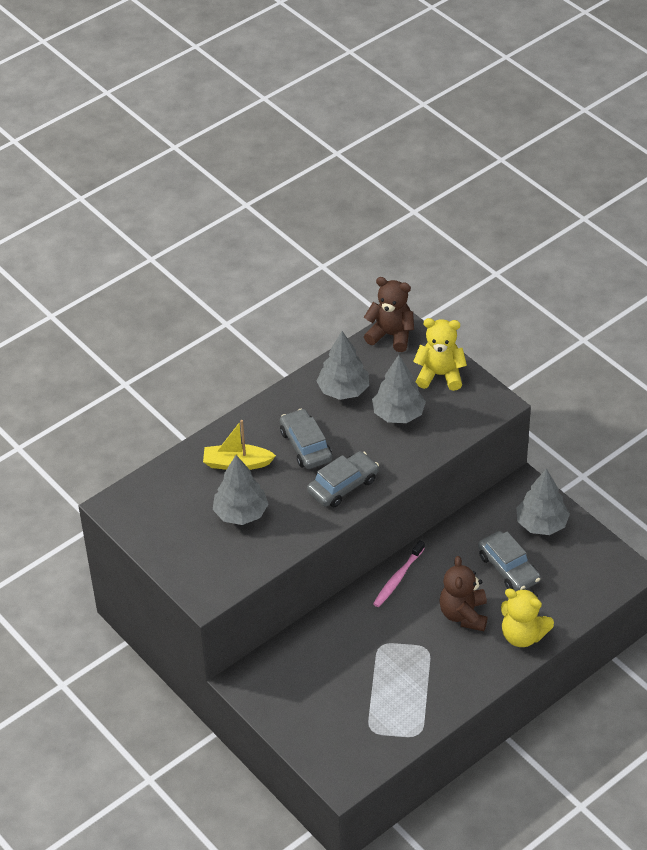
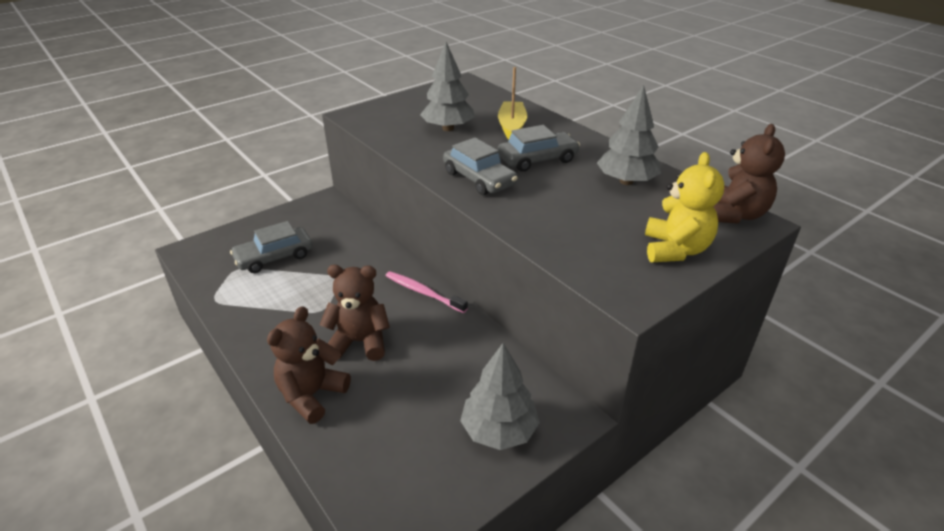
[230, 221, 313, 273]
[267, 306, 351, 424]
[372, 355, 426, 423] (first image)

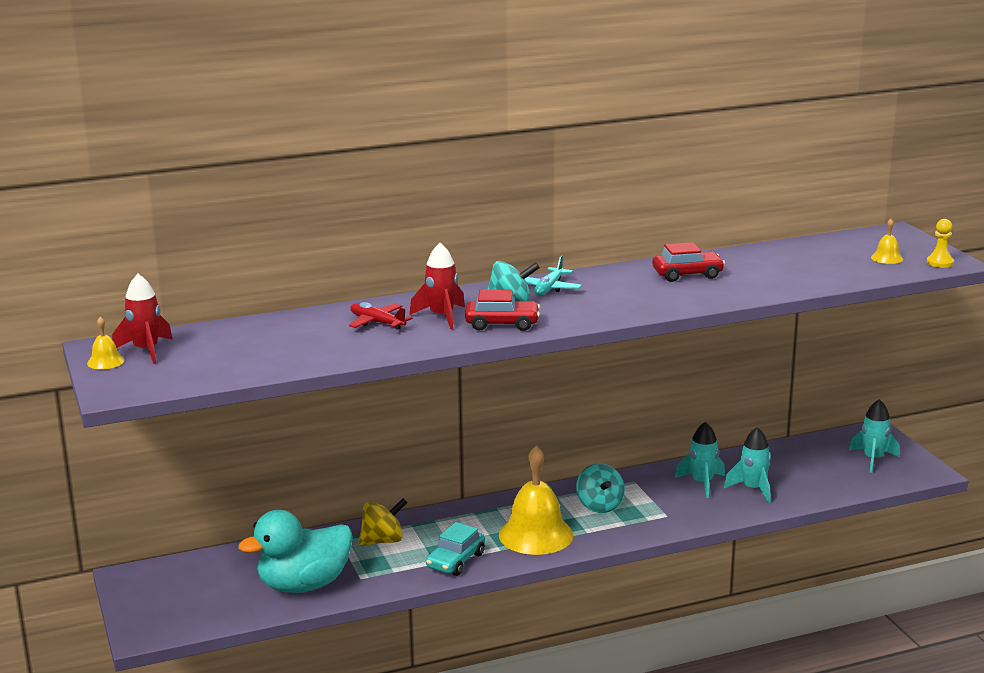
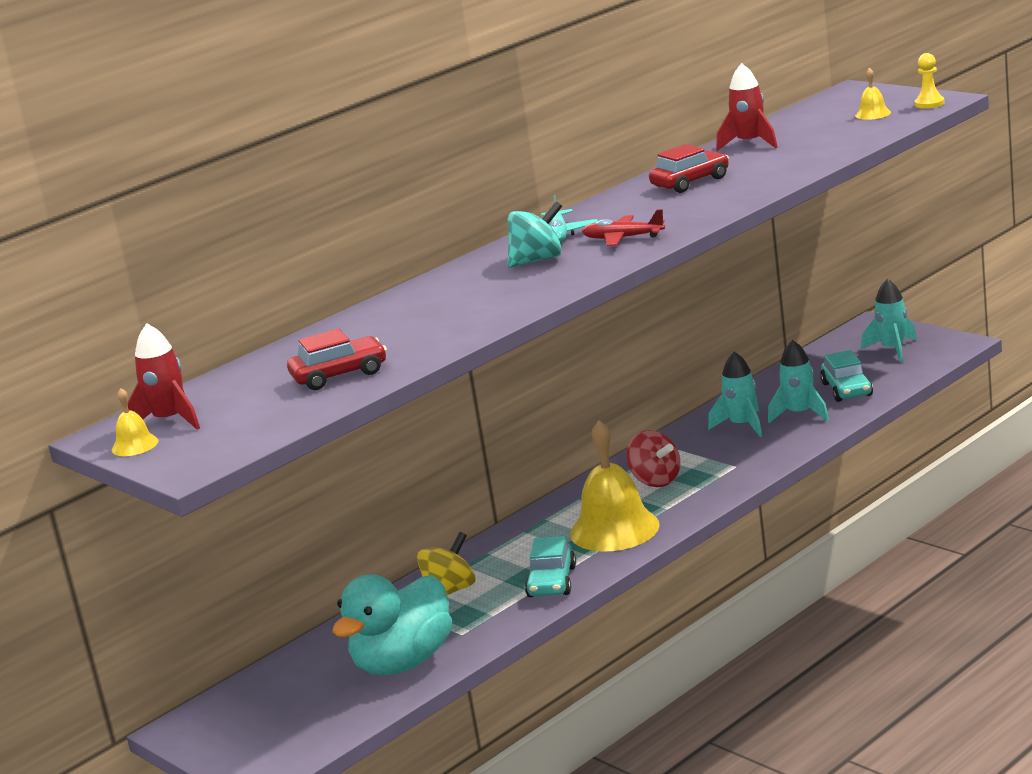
[287, 329, 387, 390]
[582, 209, 665, 246]
[626, 430, 680, 487]
[716, 63, 778, 151]
[820, 350, 873, 402]

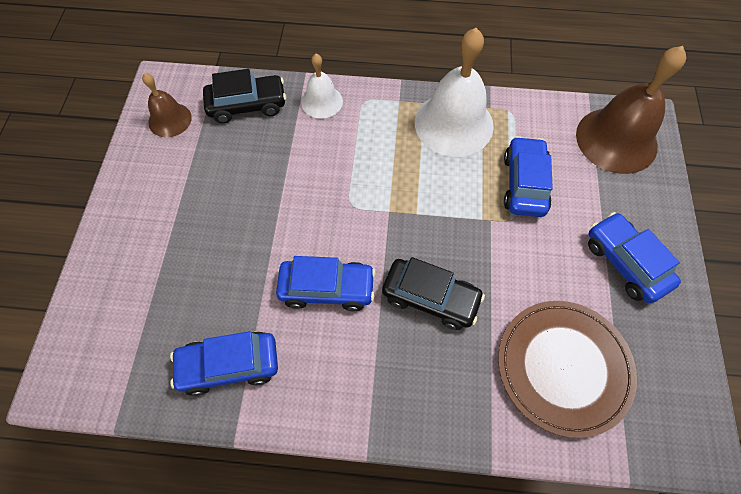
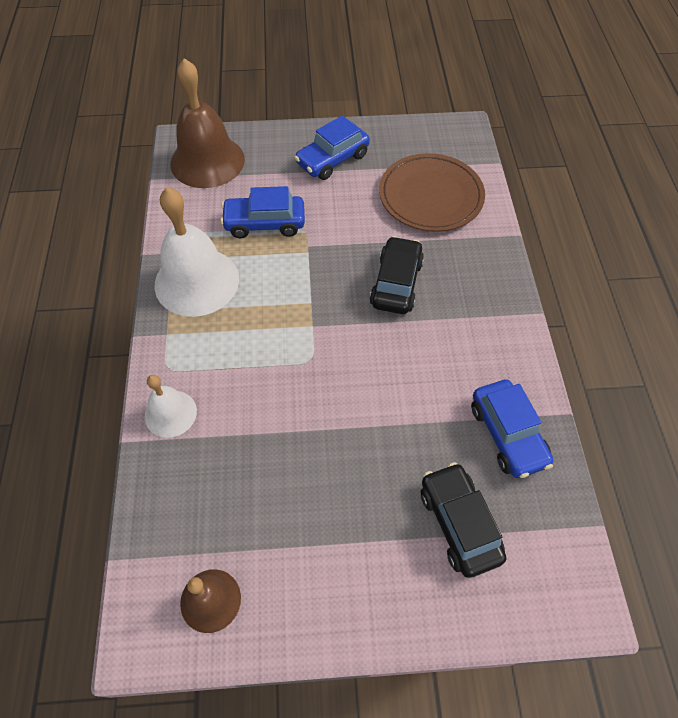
[421, 462, 506, 578]
[276, 256, 376, 311] (first image)

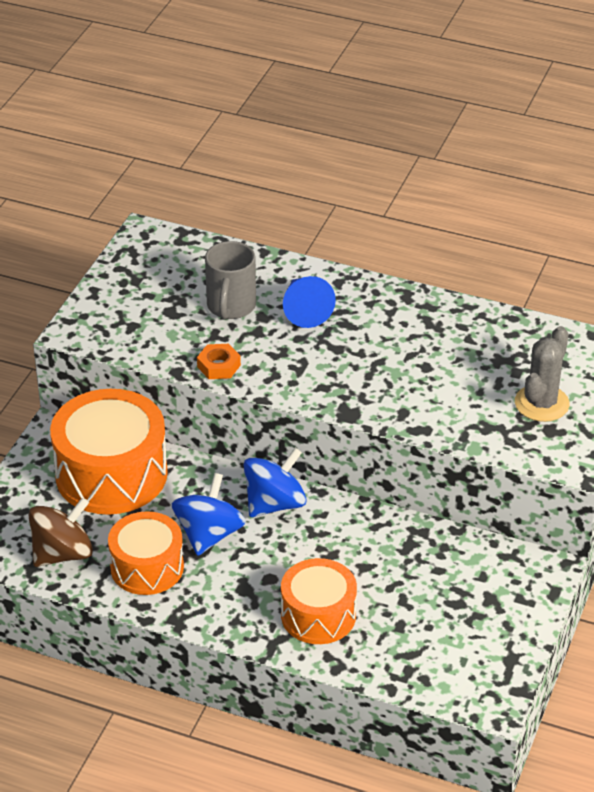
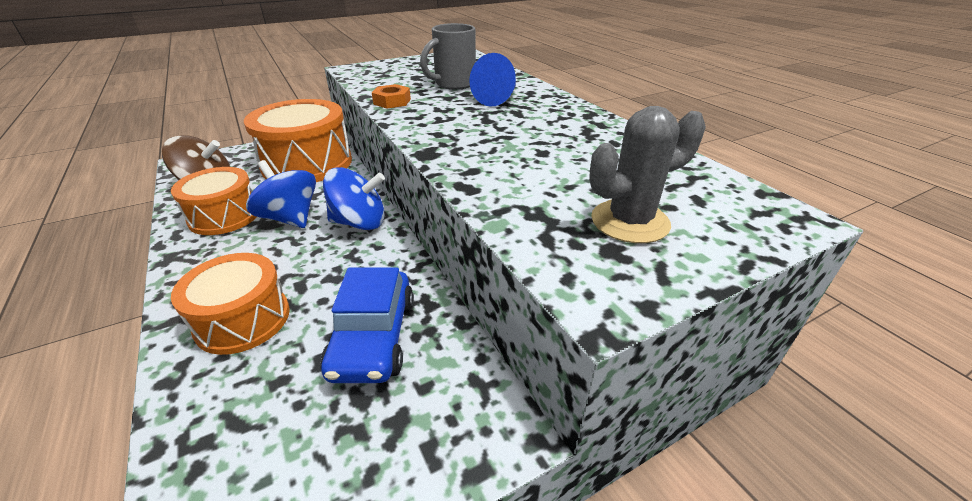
[246, 160, 316, 228]
[321, 267, 414, 383]

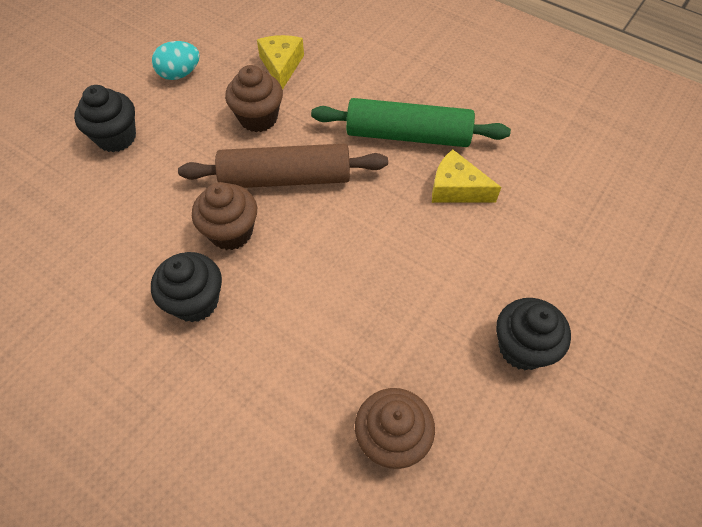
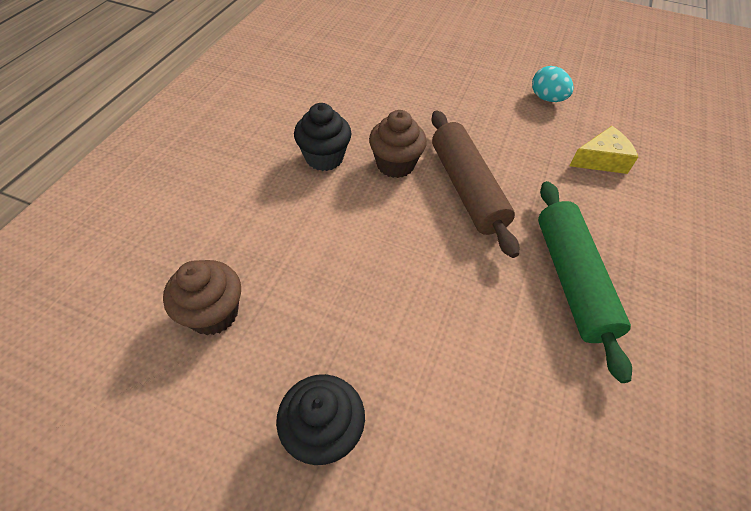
[74, 85, 136, 152] (first image)
[225, 65, 283, 132] (first image)
[432, 149, 501, 203] (first image)

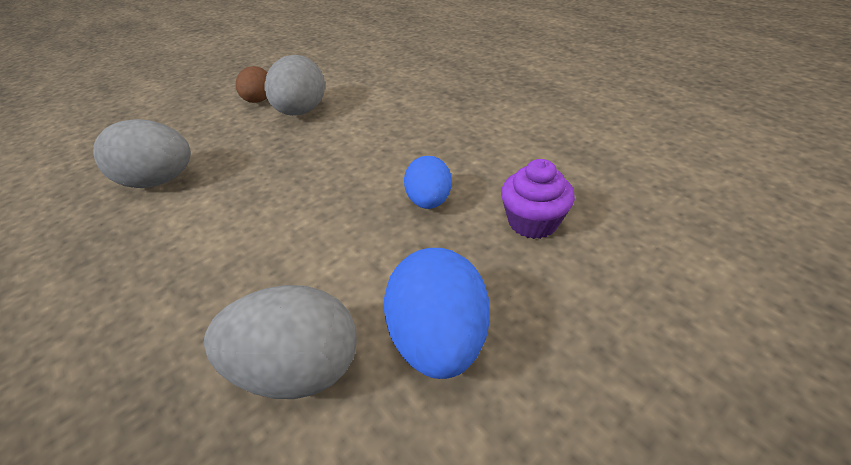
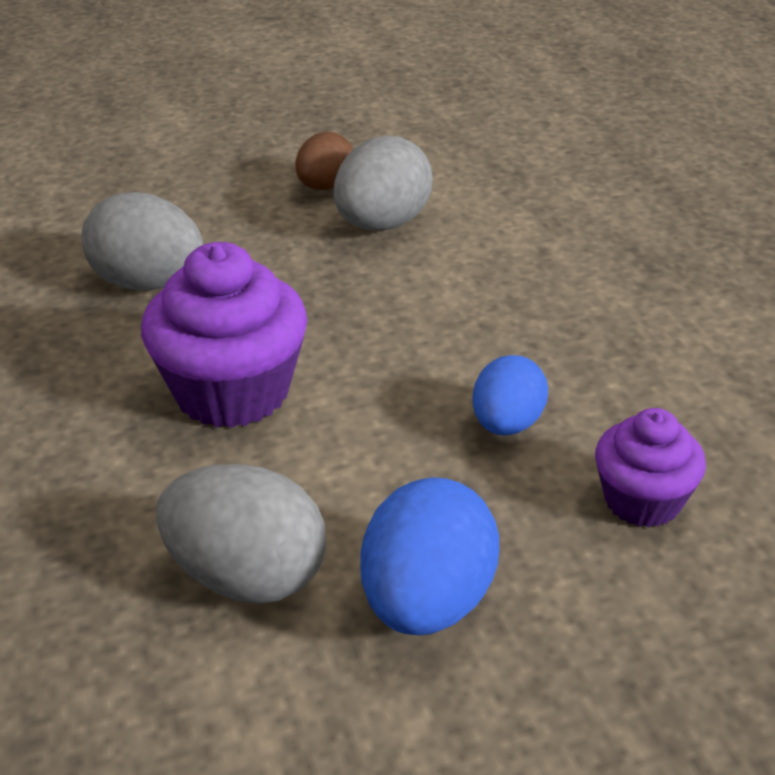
[141, 242, 308, 428]

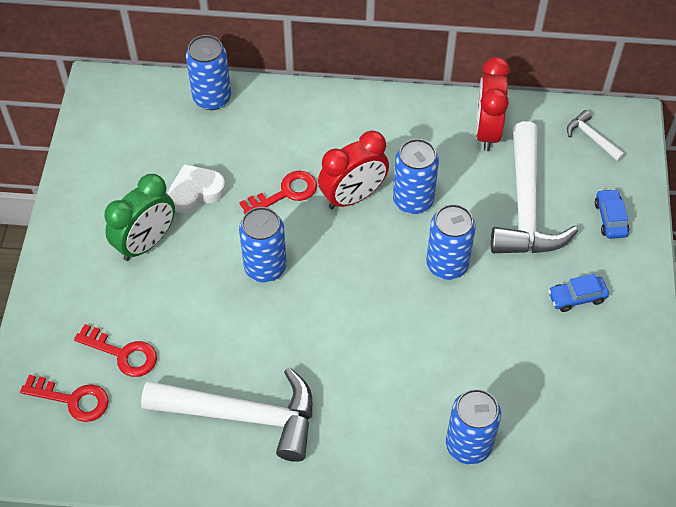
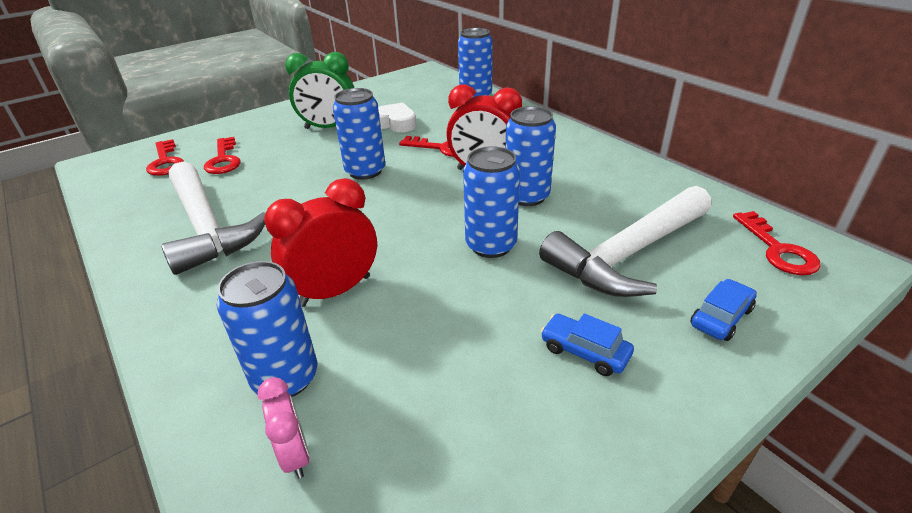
[257, 377, 310, 479]
[264, 178, 377, 307]
[733, 211, 821, 275]

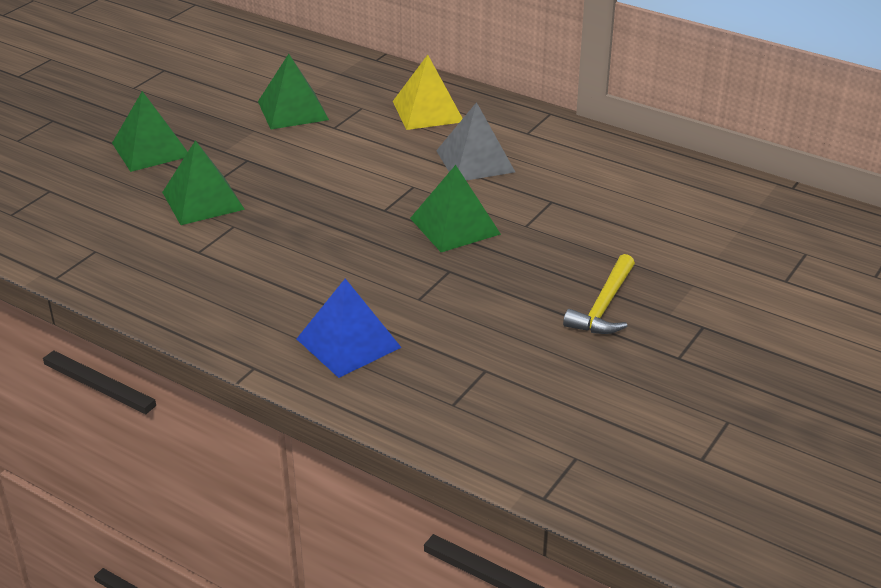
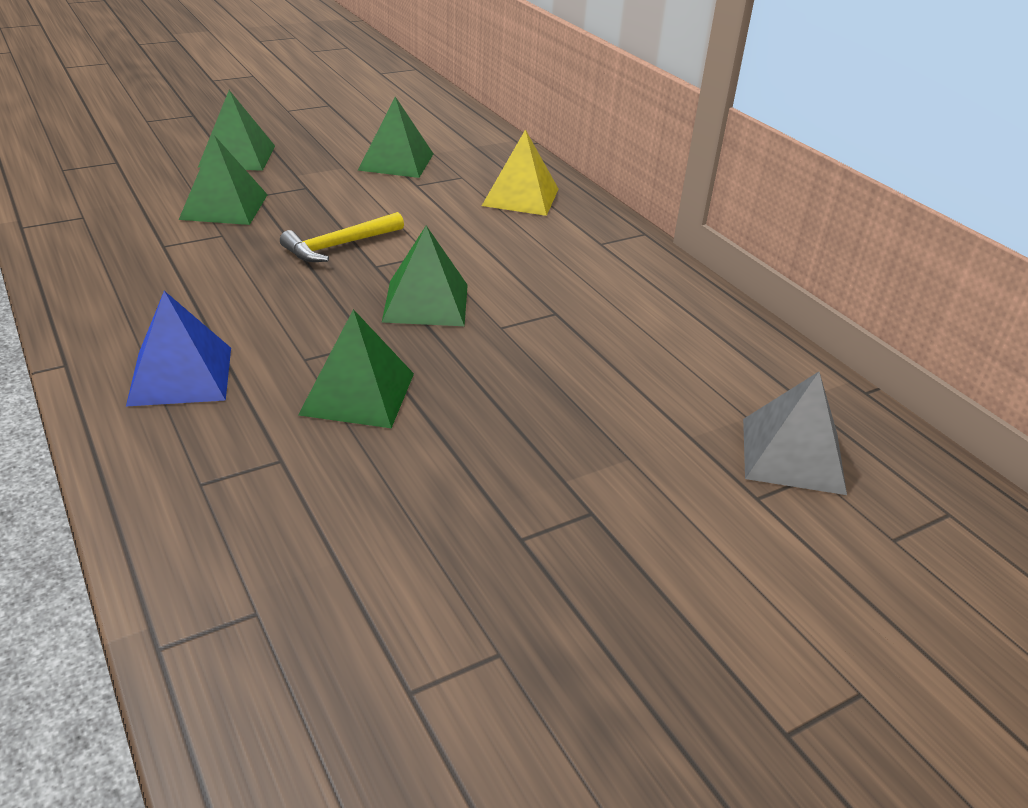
[280, 212, 404, 262]
[298, 309, 414, 428]
[743, 372, 847, 495]

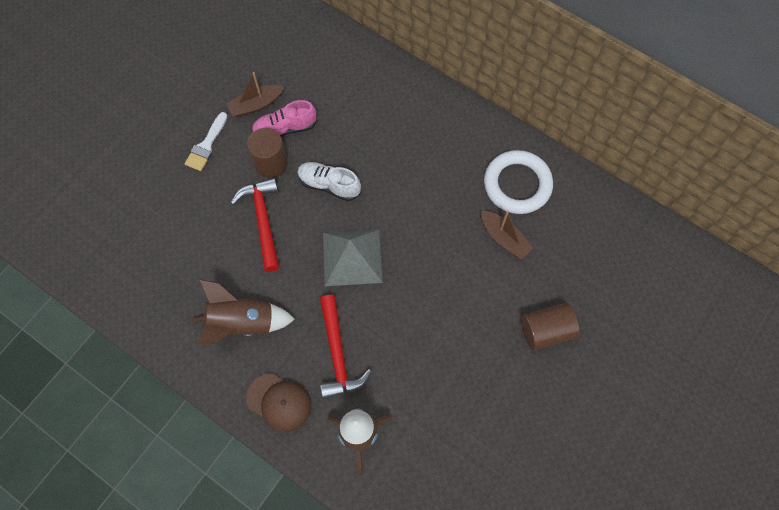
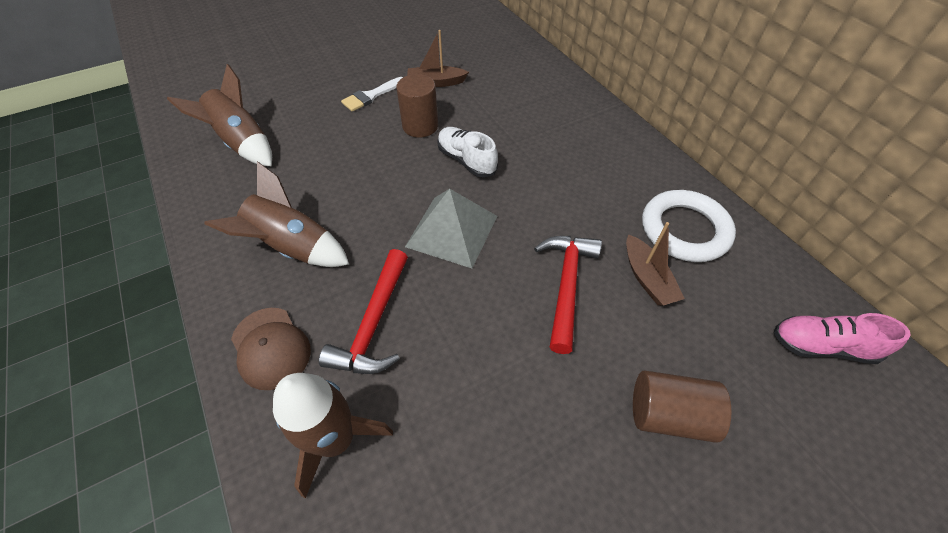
[167, 64, 272, 167]
[534, 236, 602, 354]
[774, 313, 911, 364]

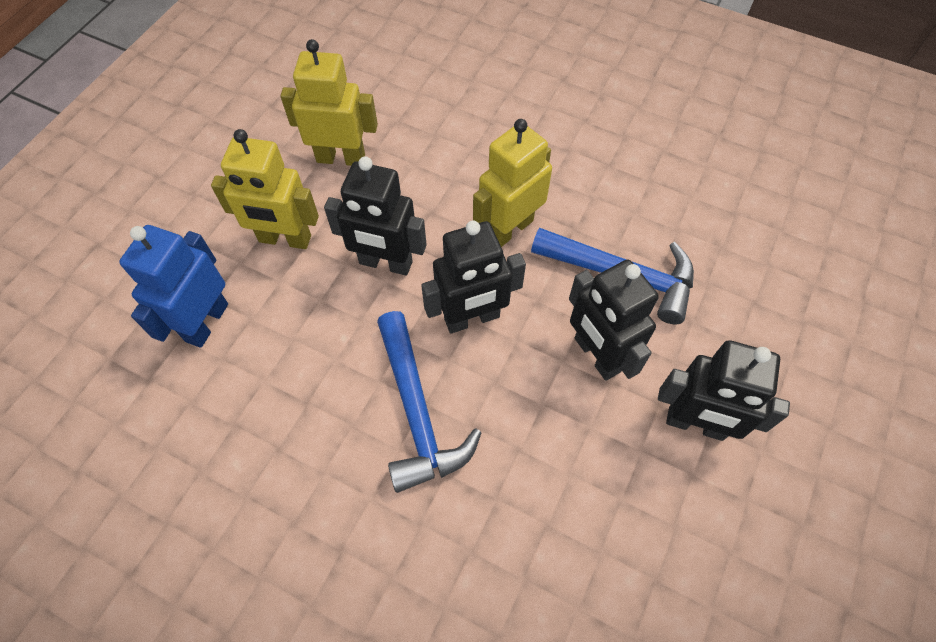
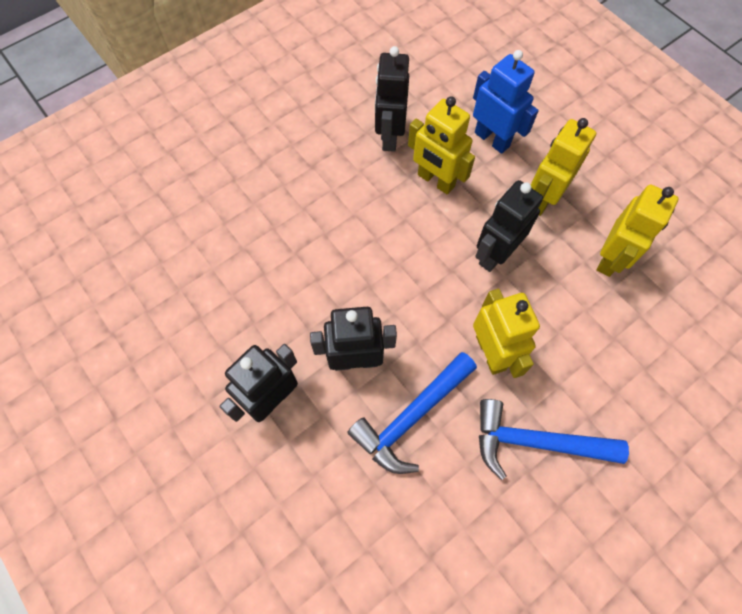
[375, 46, 409, 152]
[408, 96, 475, 195]
[479, 399, 629, 480]

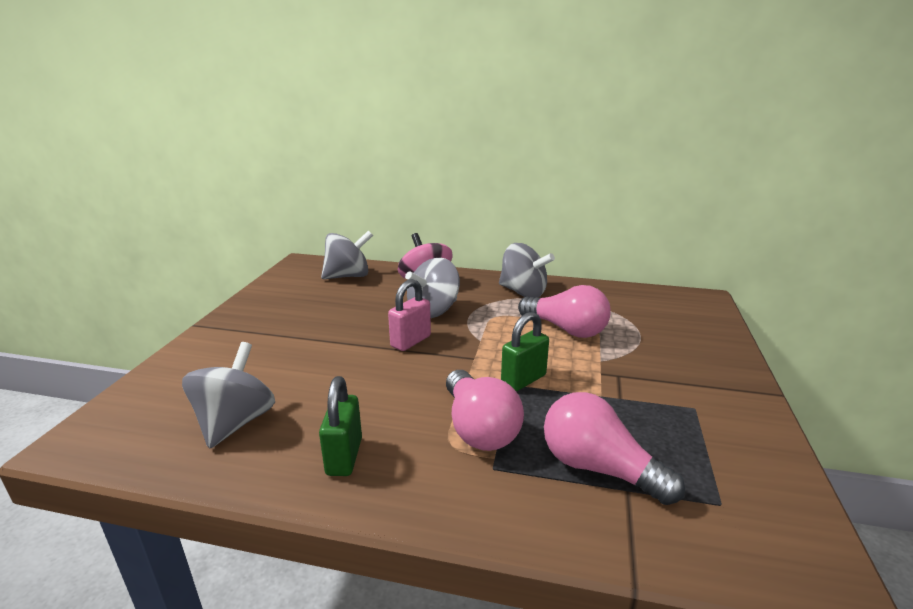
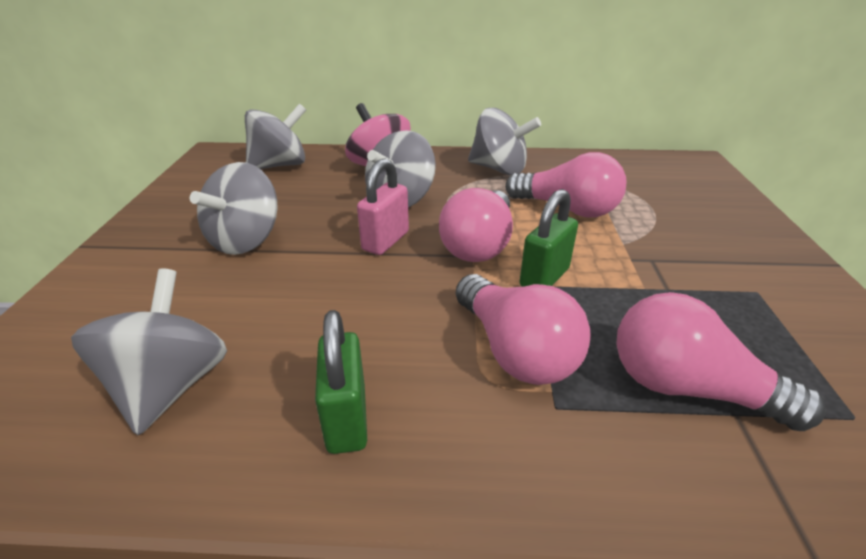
[190, 162, 278, 255]
[439, 188, 513, 262]

